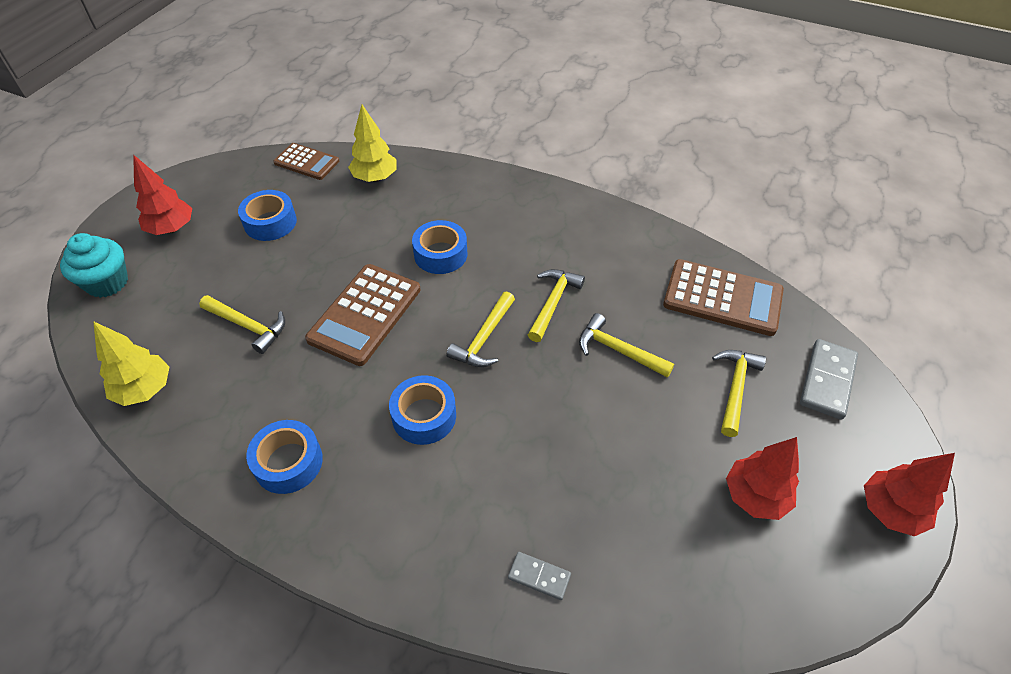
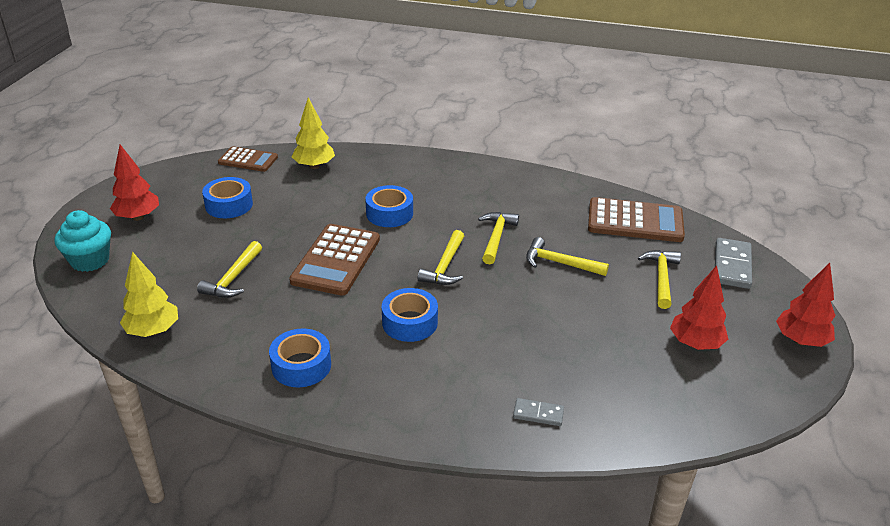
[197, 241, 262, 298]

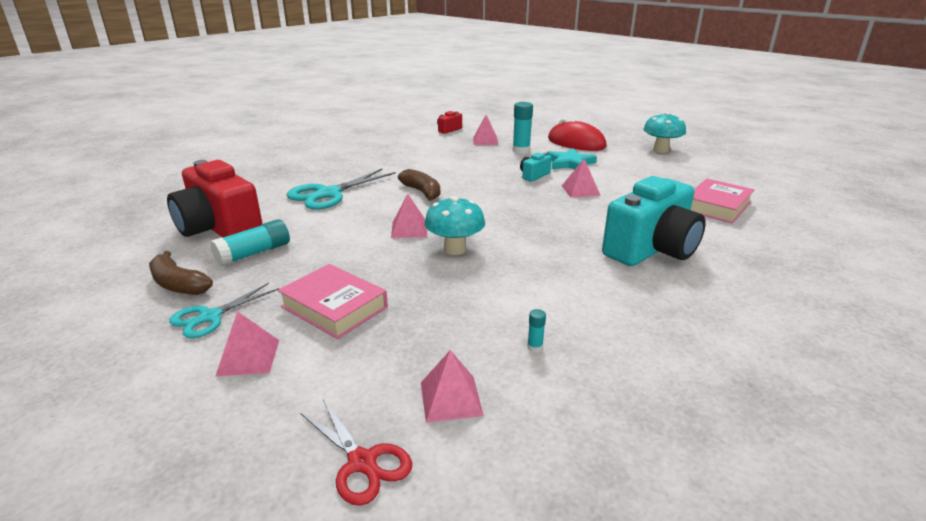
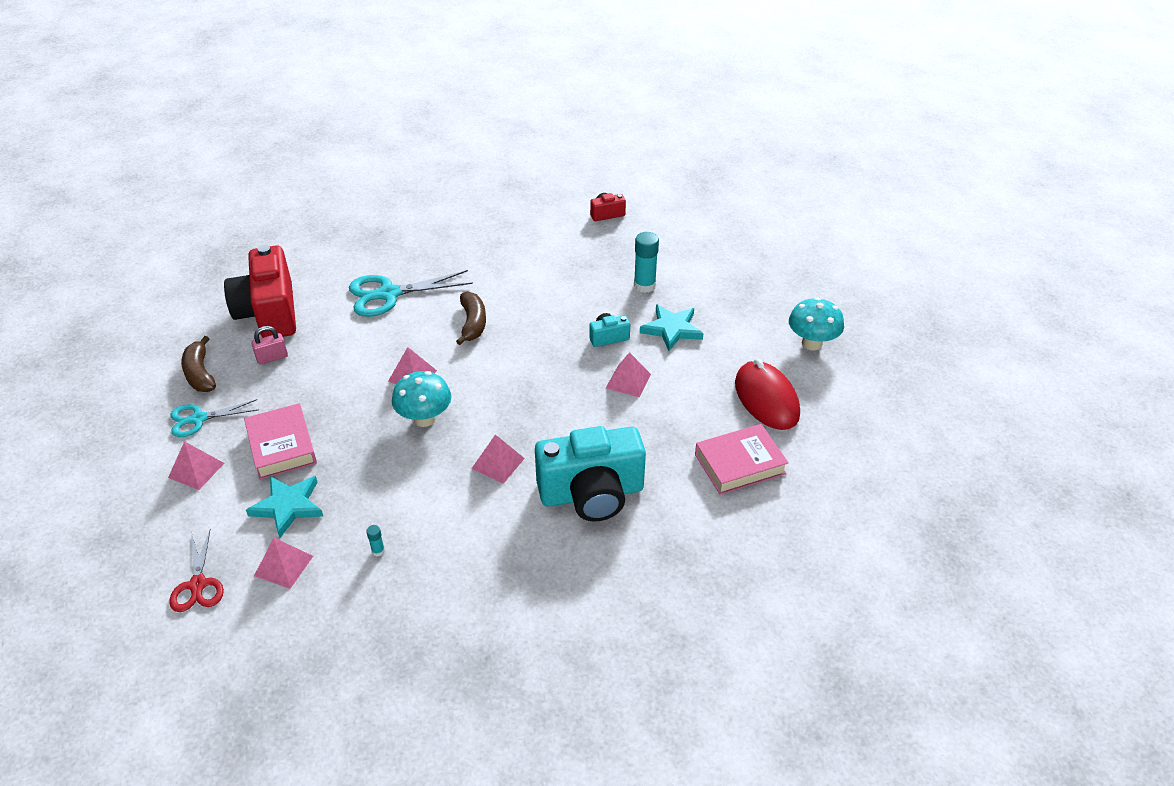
[246, 476, 323, 538]
[251, 326, 288, 365]
[471, 434, 525, 484]
[735, 359, 800, 430]

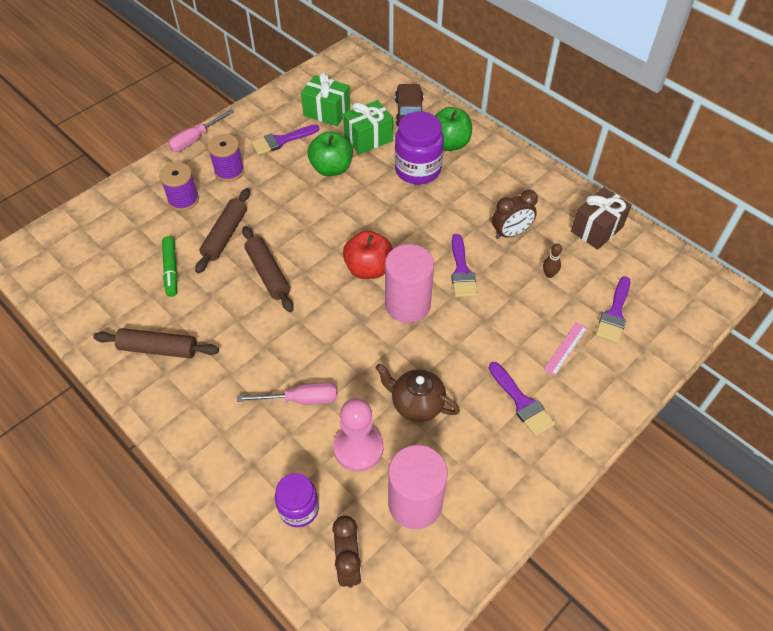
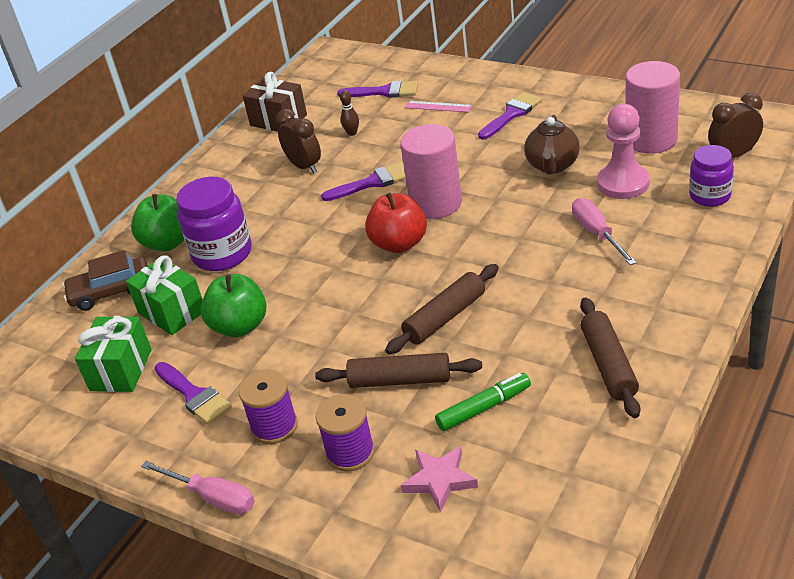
[401, 446, 478, 513]

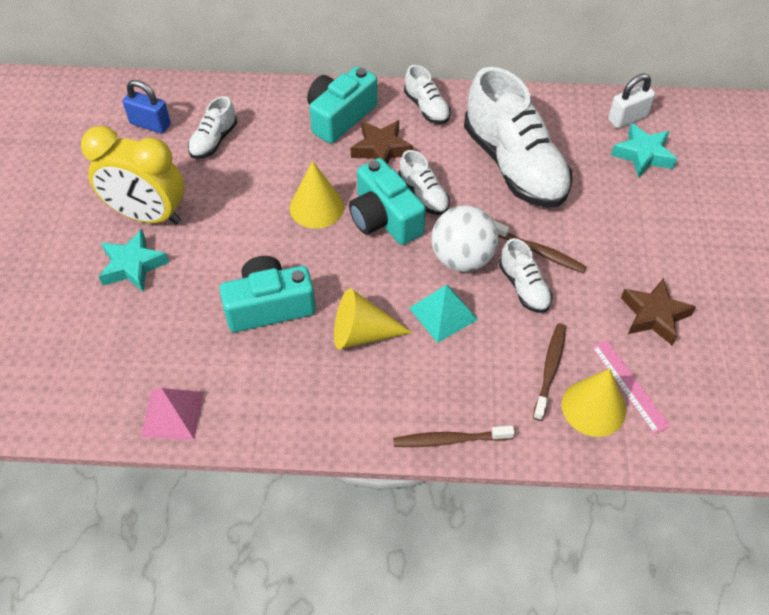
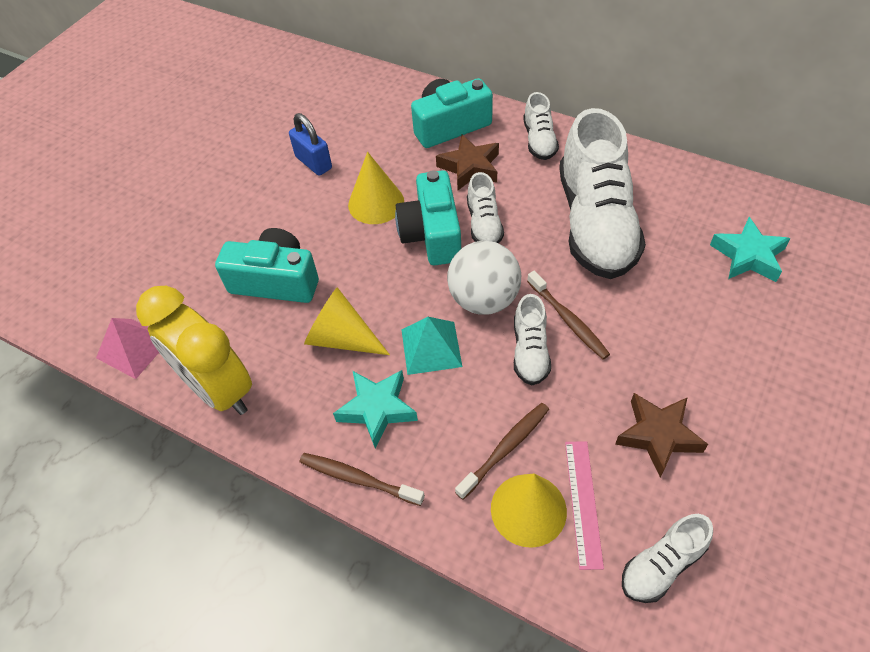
[136, 286, 252, 415]
[289, 113, 332, 176]
[333, 370, 418, 448]
[622, 514, 713, 603]
[608, 73, 655, 128] (first image)

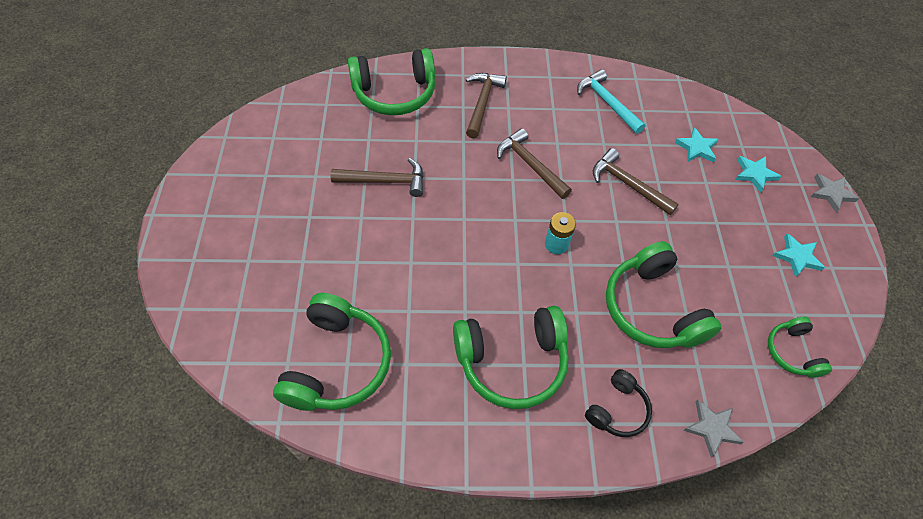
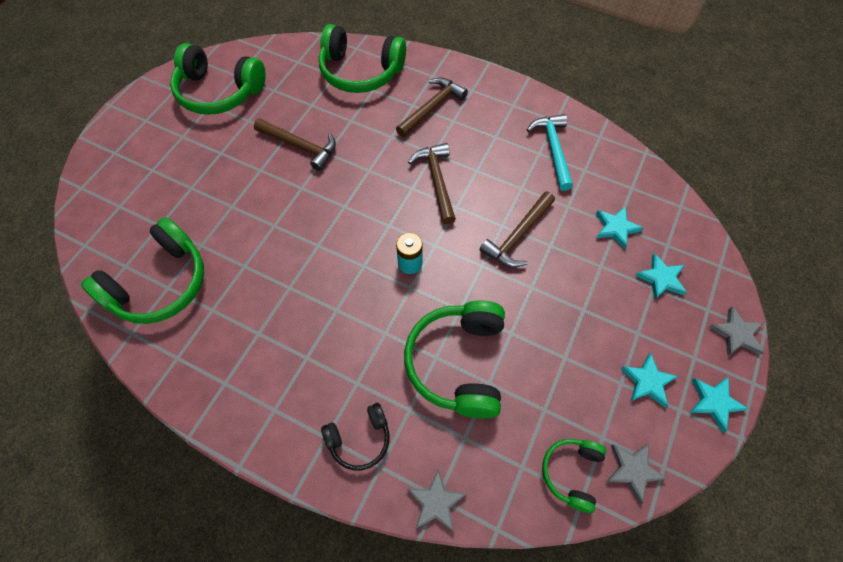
[170, 43, 266, 115]
[480, 191, 555, 267]
[606, 443, 667, 504]
[689, 377, 748, 432]

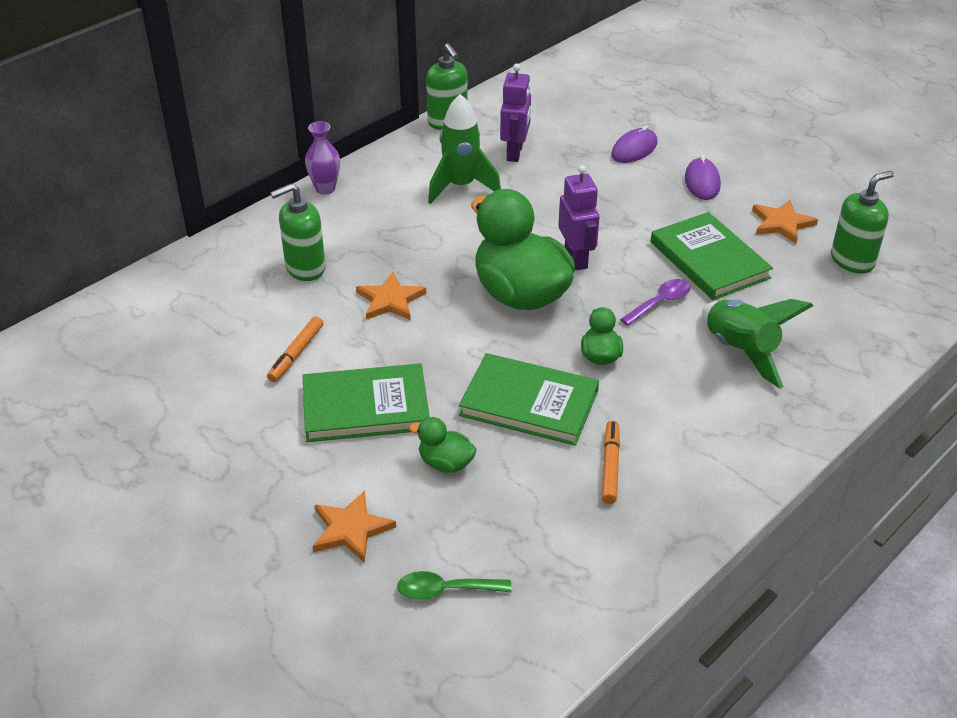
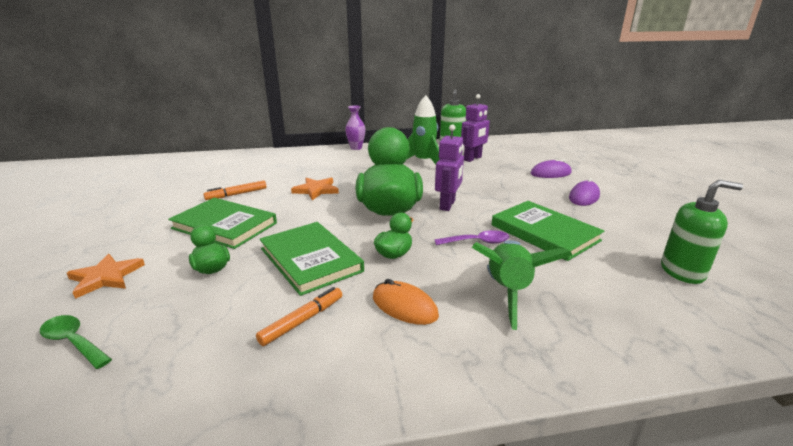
[373, 279, 439, 325]
[491, 201, 604, 261]
[270, 183, 326, 281] (first image)
[752, 200, 818, 244] (first image)

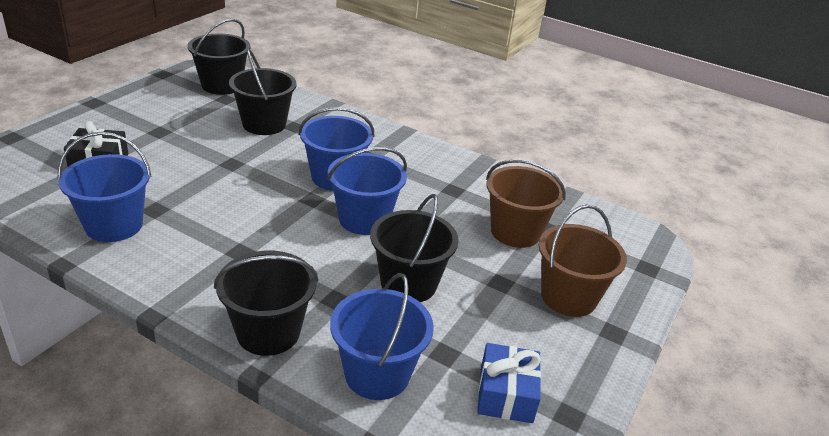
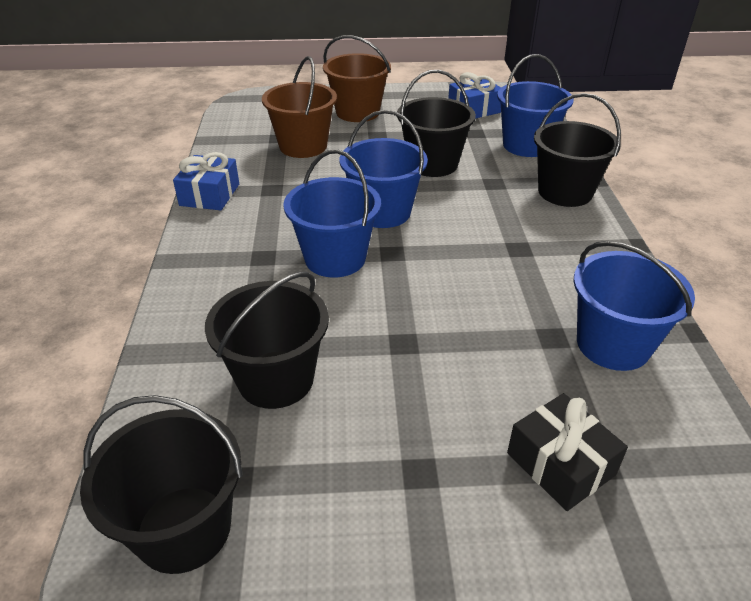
[173, 152, 239, 210]

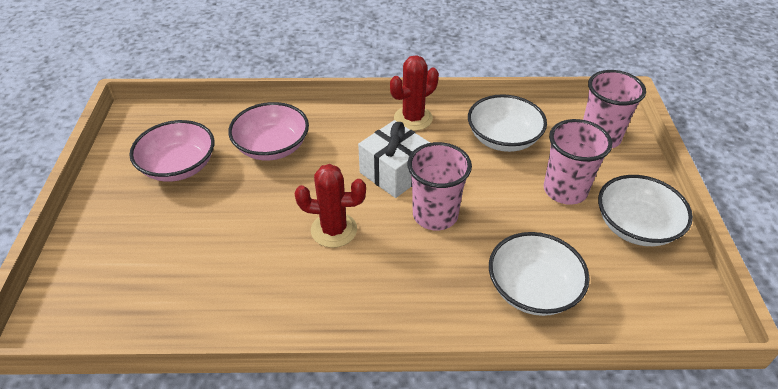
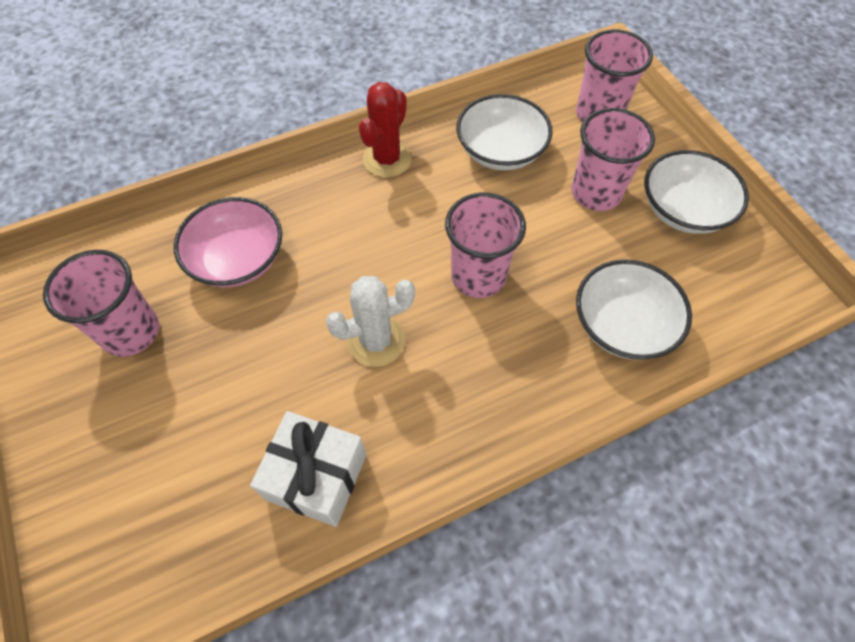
[43, 250, 159, 357]
[250, 411, 366, 527]
[326, 276, 415, 367]

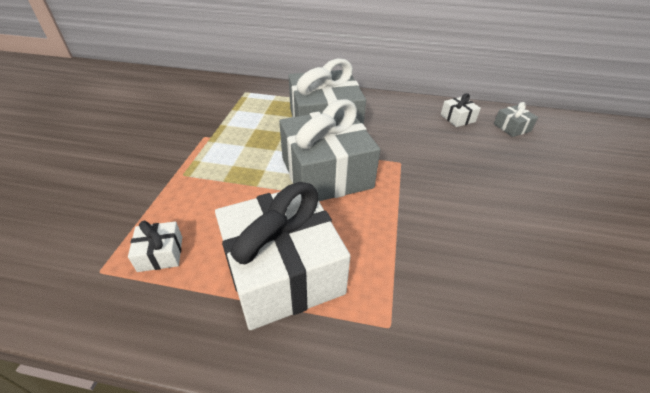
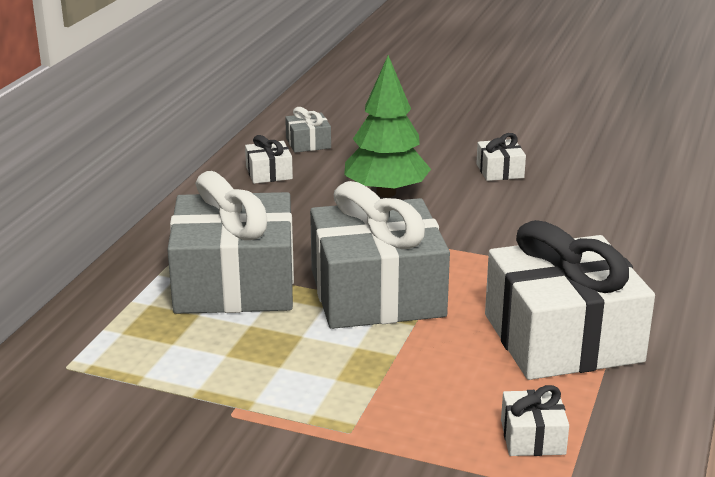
[344, 55, 431, 197]
[476, 133, 526, 181]

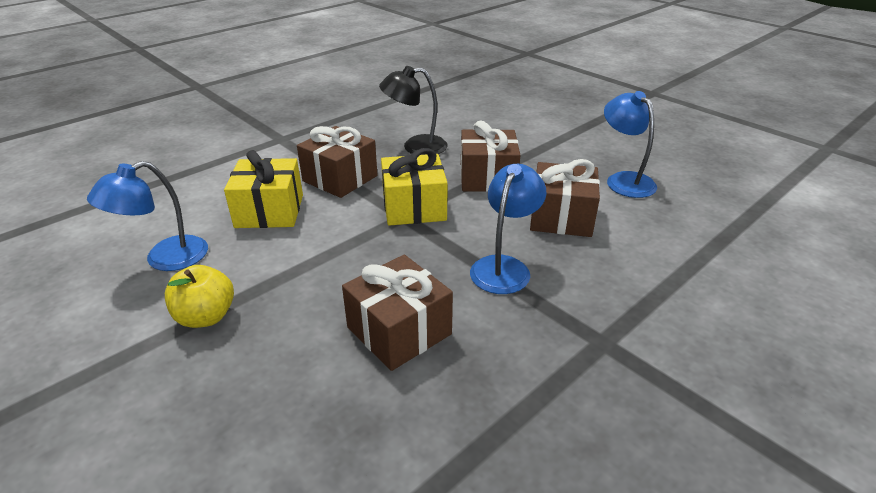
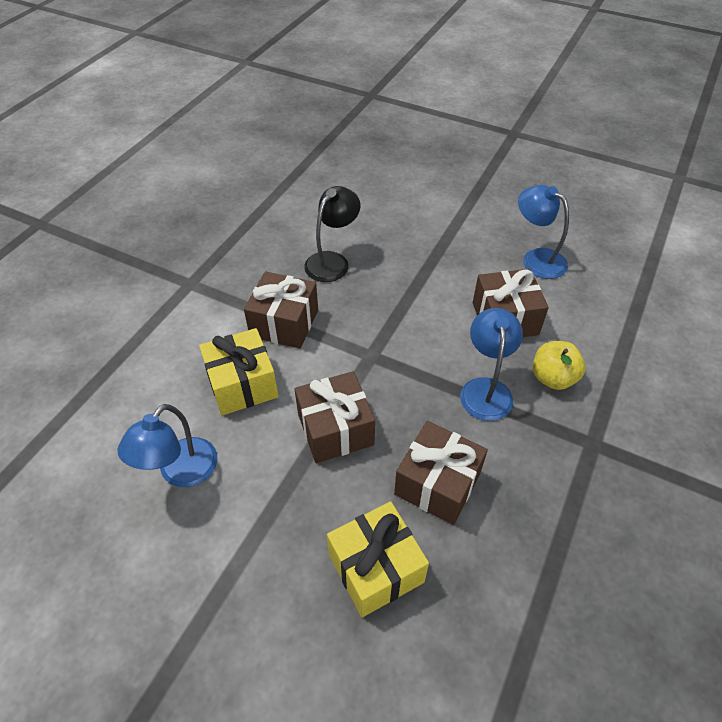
[294, 371, 375, 463]
[304, 186, 360, 282]
[327, 501, 429, 617]
[533, 341, 586, 390]

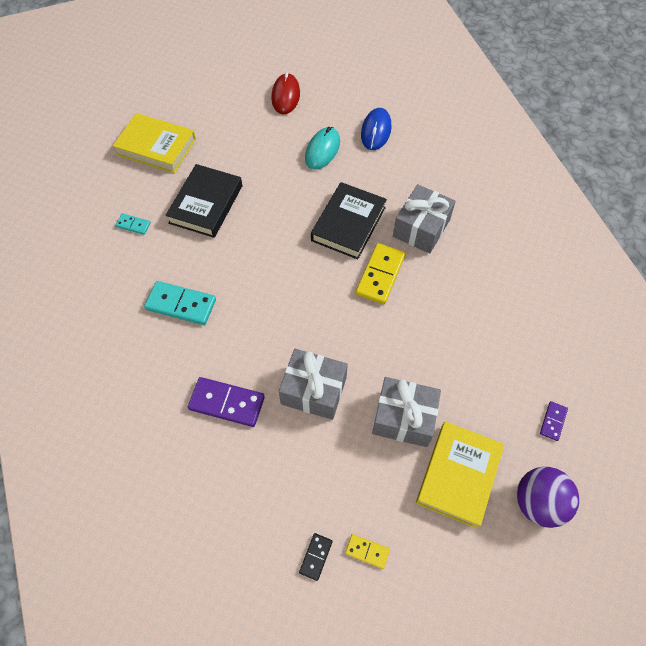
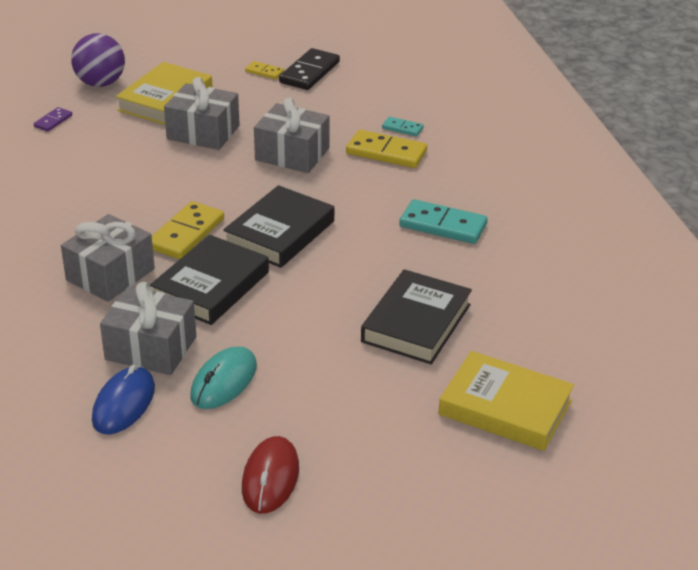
[100, 282, 196, 375]
[223, 185, 334, 268]
[279, 48, 340, 90]
[346, 130, 427, 168]
[382, 117, 424, 136]

